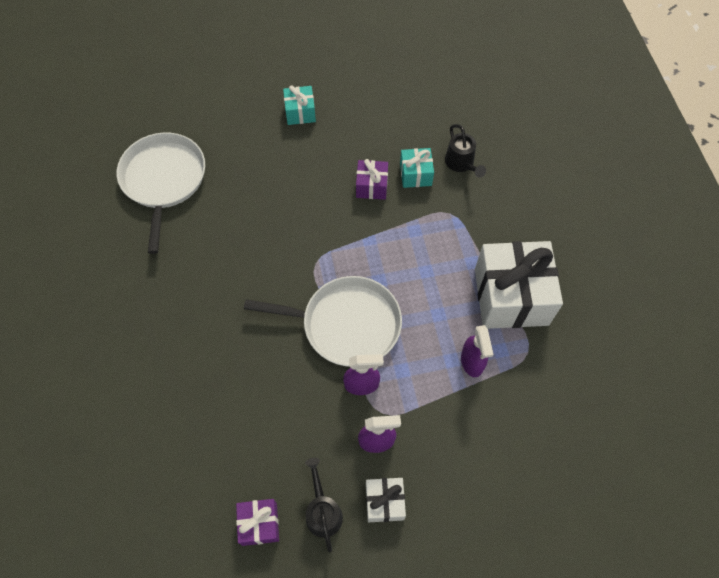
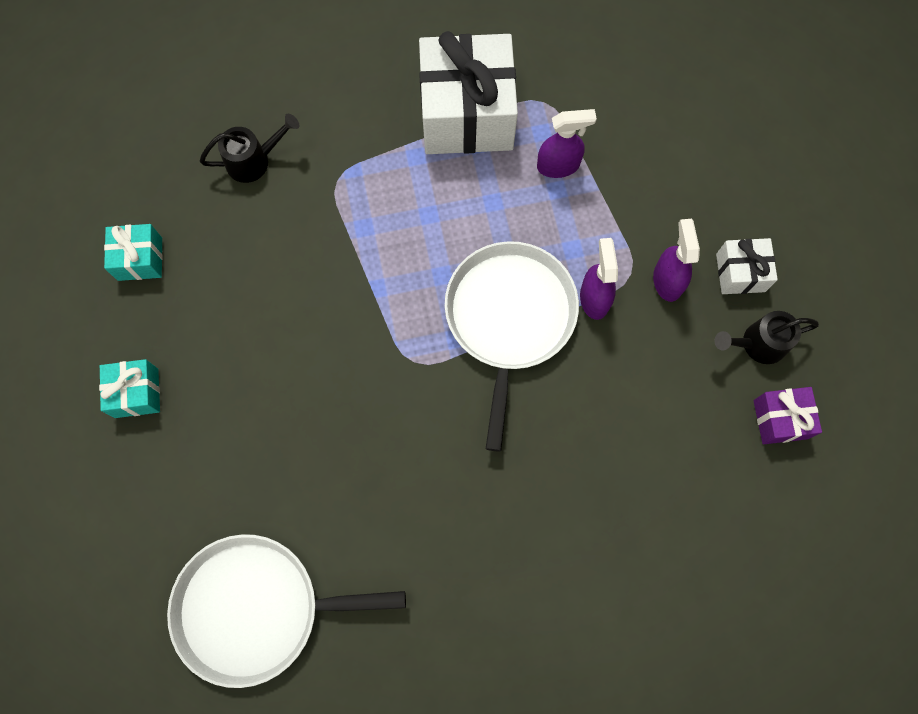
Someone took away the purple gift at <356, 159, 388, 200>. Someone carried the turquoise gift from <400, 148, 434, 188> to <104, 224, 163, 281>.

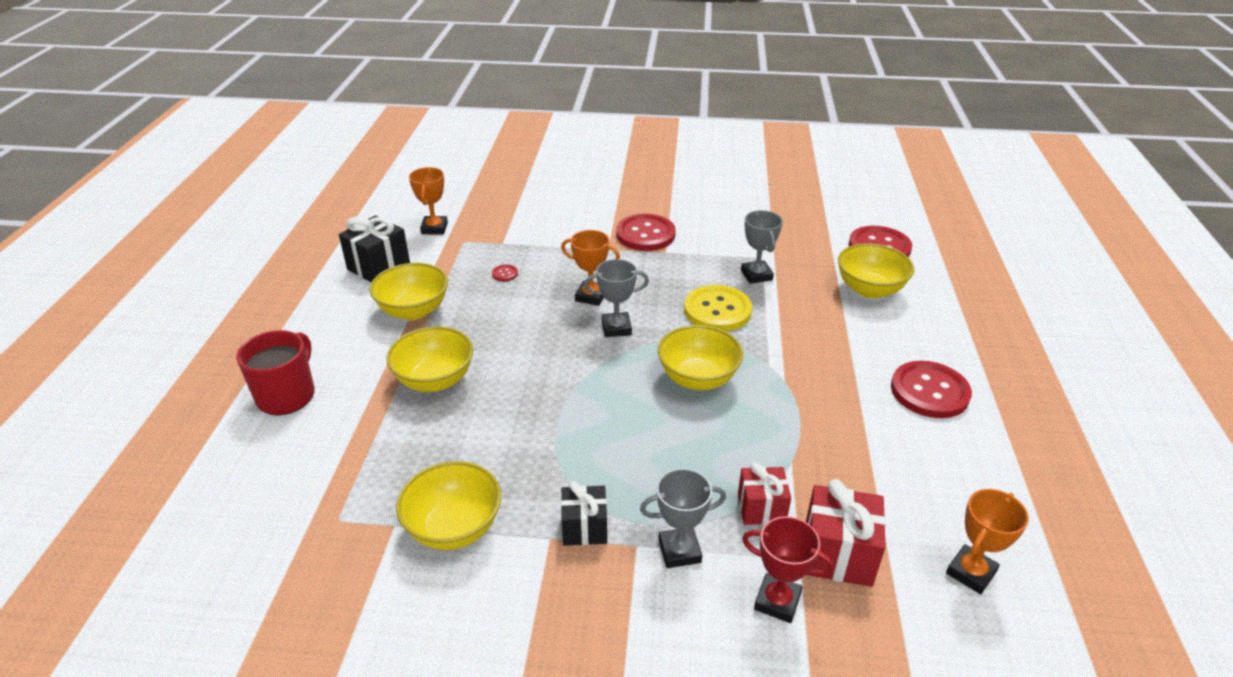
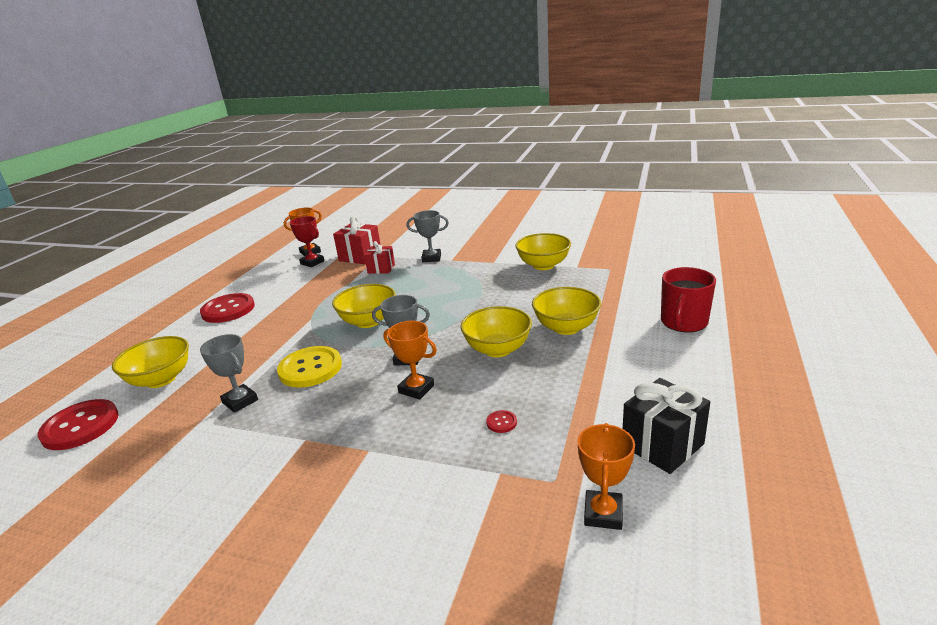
Someone took away the black gift at <561, 481, 607, 546>. Someone took away the red button at <616, 214, 676, 251>. Someone carried the yellow bowl from <370, 263, 448, 320> to <460, 306, 532, 357>. Someone carried the red trophy from <742, 516, 834, 623> to <290, 216, 324, 267>. Someone rotated the grey trophy at <741, 210, 783, 284> by 45 degrees counterclockwise.

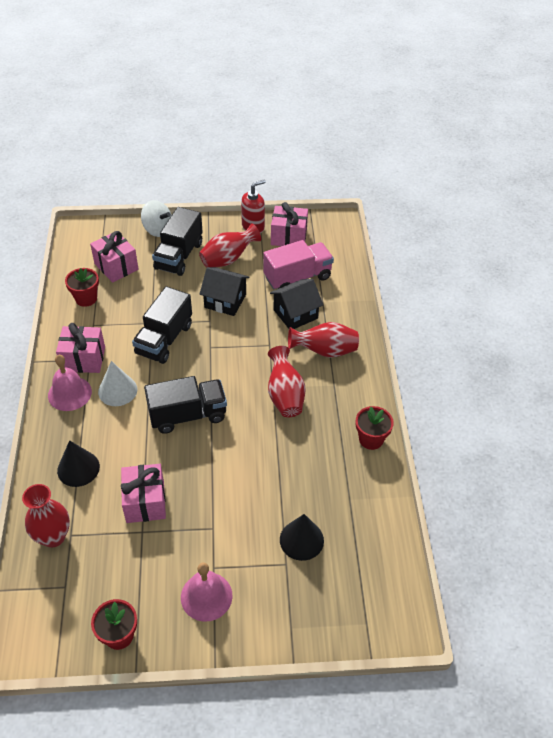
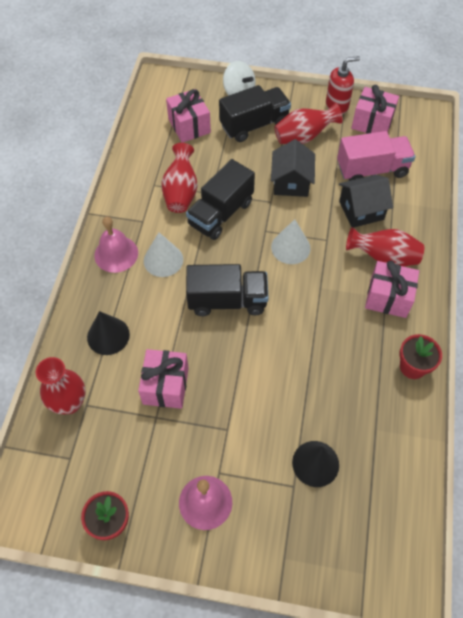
Someone took away the red flower pot at <65, 268, 99, 307>. Someone put down the white cone at <271, 219, 311, 264>. Someone carried the pink gift from <56, 323, 105, 373> to <365, 261, 419, 318>. Someone carried the red vase from <268, 346, 306, 417> to <161, 143, 198, 213>. Someone rotated the black truck at <152, 207, 203, 276> by 150 degrees counterclockwise. Someone rotated the black house at <200, 267, 249, 316> by 60 degrees clockwise.

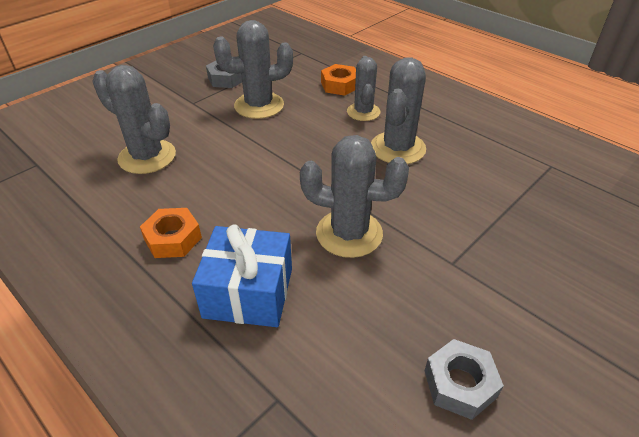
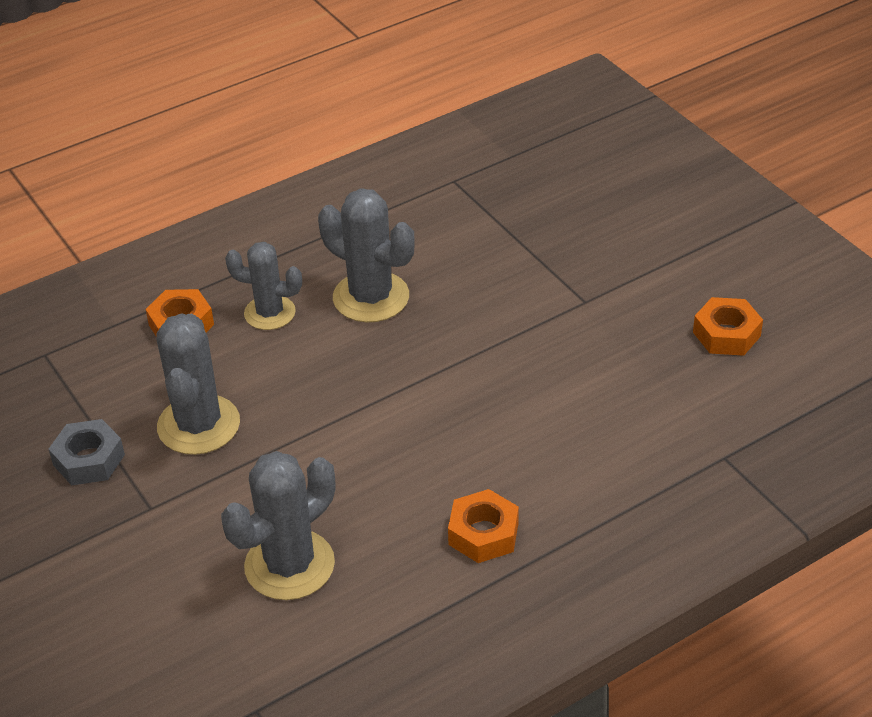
Someone took away the blue gift at <192, 224, 292, 327>. Someone took away the grey cactus at <300, 135, 409, 258>. Someone repainted the grey nut at <424, 339, 504, 420>, which became the orange nut at <693, 297, 763, 356>.

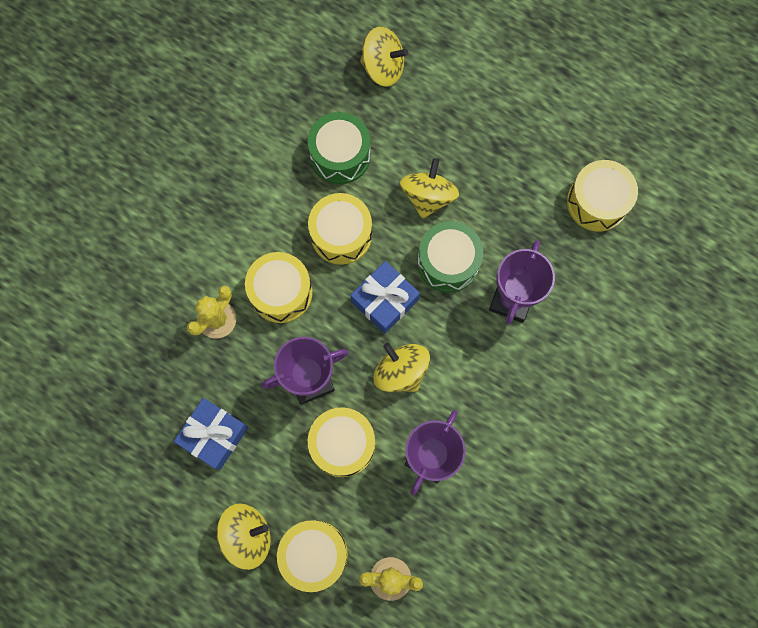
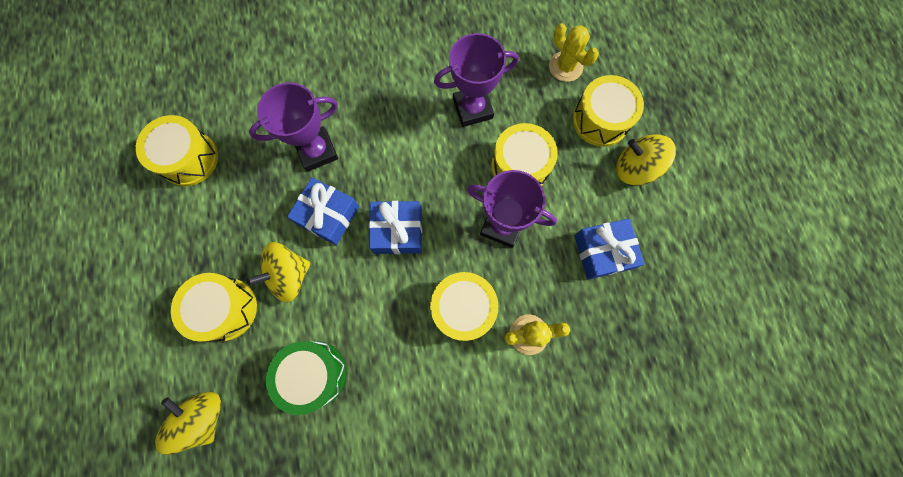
Someone took away the yellow spinning top at <374, 343, 430, 392>. Someone carried the yellow drum from <308, 193, 372, 265> to <171, 273, 257, 342>. Someone swapped the green drum at <417, 221, 483, 293> for the blue gift at <287, 177, 359, 245>.

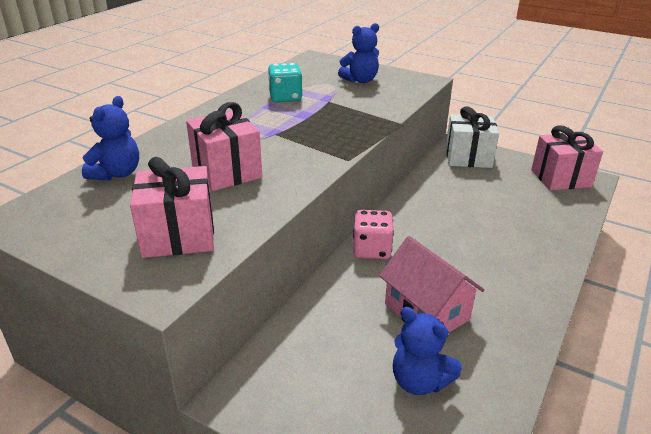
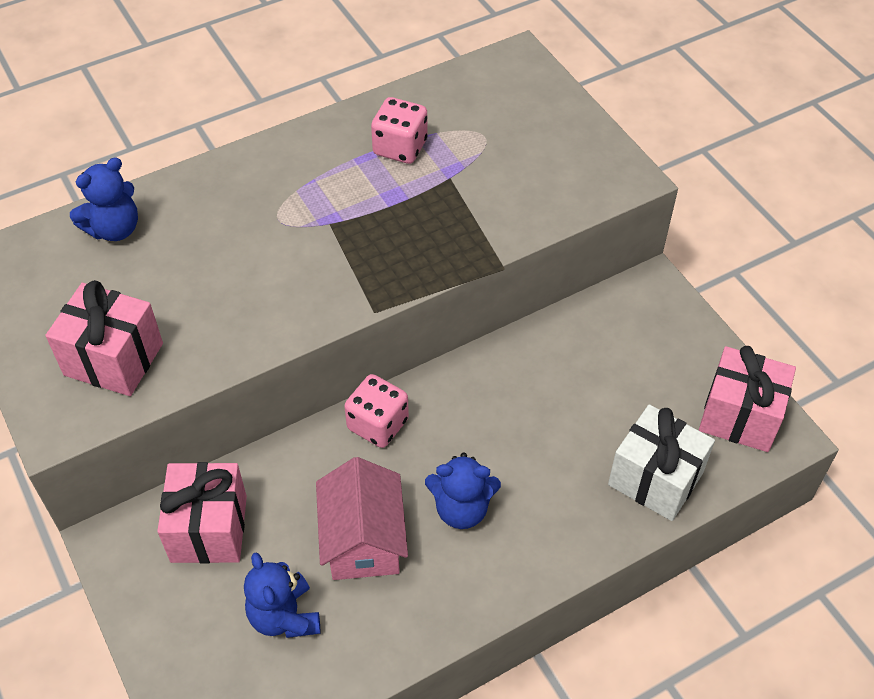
Someone carried the pink gift from <186, 102, 262, 191> to <157, 462, 247, 564>. Someone carried the blue teddy bear from <338, 23, 379, 83> to <425, 453, 501, 529>. Someone carried the white gift from <446, 106, 499, 168> to <608, 404, 715, 521>. Someone repainted the turquoise dice at <268, 63, 303, 102>, which became the pink dice at <371, 97, 428, 164>.

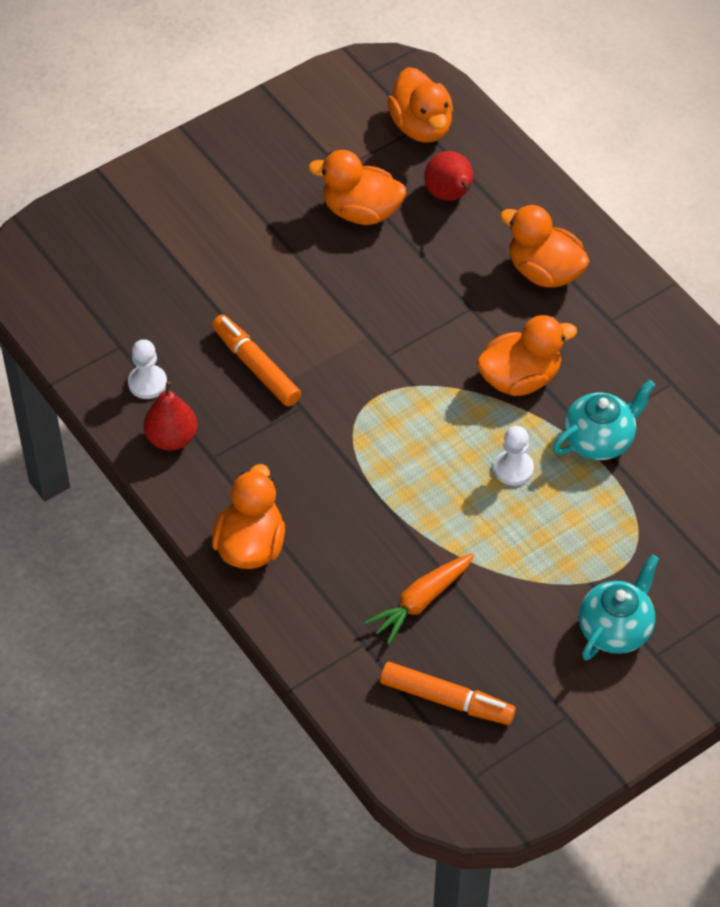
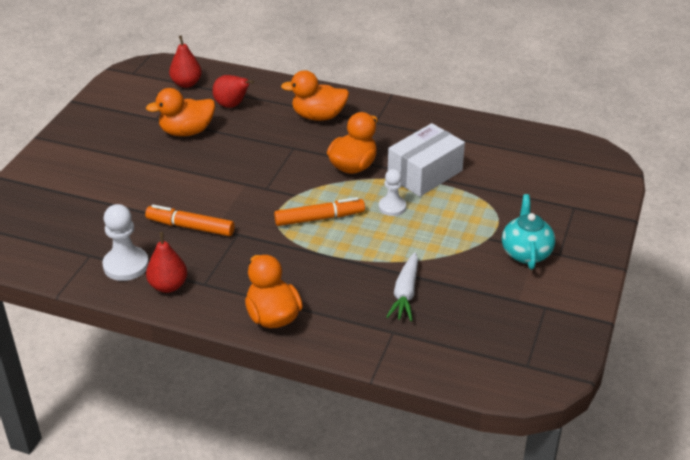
Someone carried the orange marker from <380, 662, 516, 725> to <274, 197, 365, 226>. Someone swapped the orange duck at <387, 67, 453, 143> for the red pear at <169, 35, 202, 88>. Someone swapped the turquoise teapot at <553, 380, 656, 460> for the white box at <388, 123, 465, 197>. Someone repainted the orange carrot at <365, 553, 474, 644>, which became the white carrot at <386, 252, 418, 321>. Someone scaled the white pawn at <128, 339, 167, 399> by 1.53.

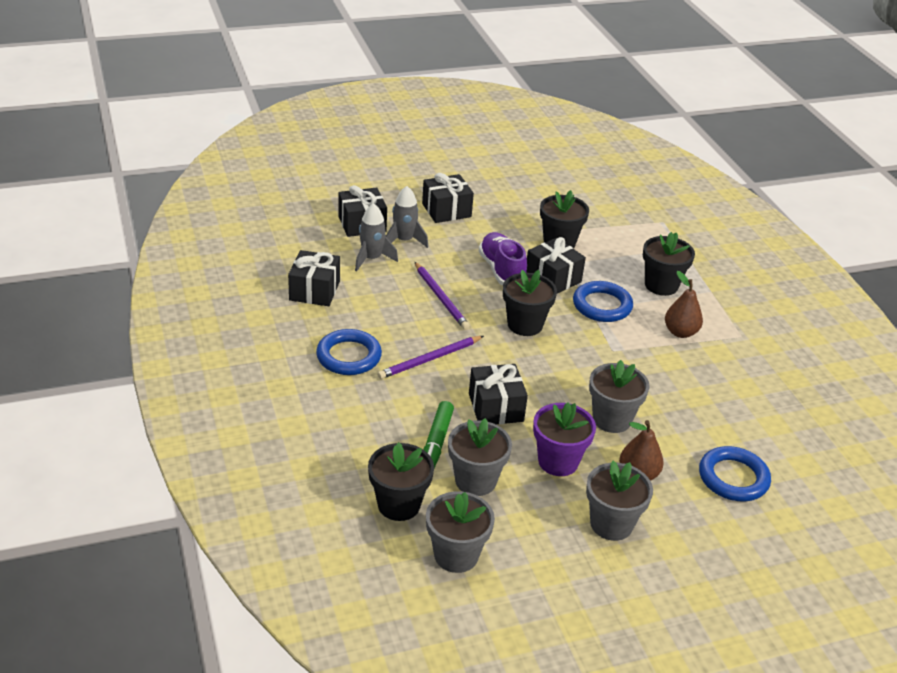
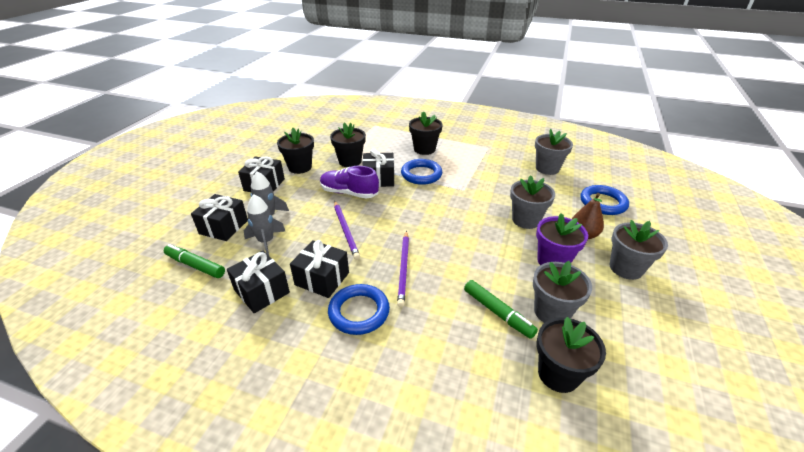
Someone took away the brown pear at <665, 271, 703, 338>. Someone put down the green marker at <164, 244, 225, 278>. Someone carried the grey flower pot from <426, 491, 495, 573> to <535, 129, 573, 175>. Someone carried the black gift from <469, 364, 528, 424> to <290, 240, 349, 298>. Someone carried the black flower pot from <503, 270, 557, 336> to <277, 128, 314, 174>. Someone rotated the purple pencil at <415, 262, 470, 330> by 60 degrees clockwise.

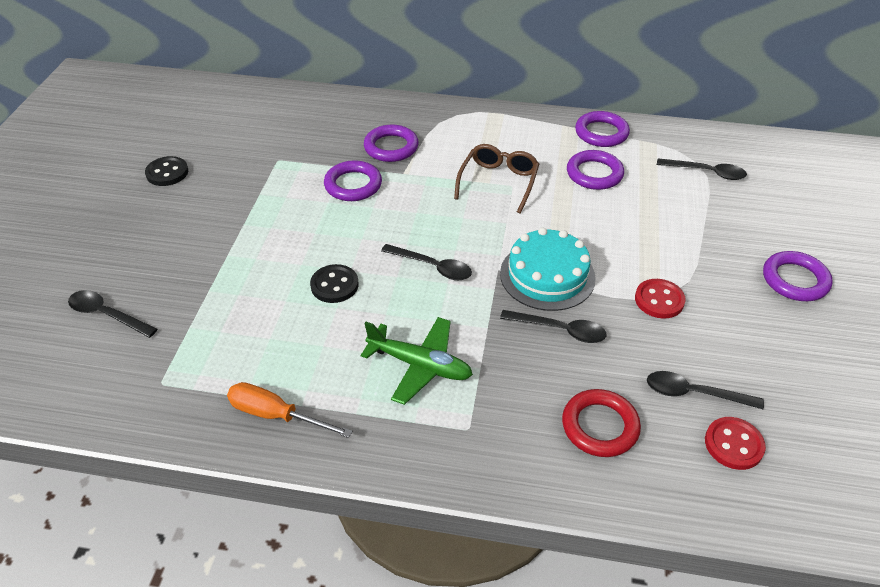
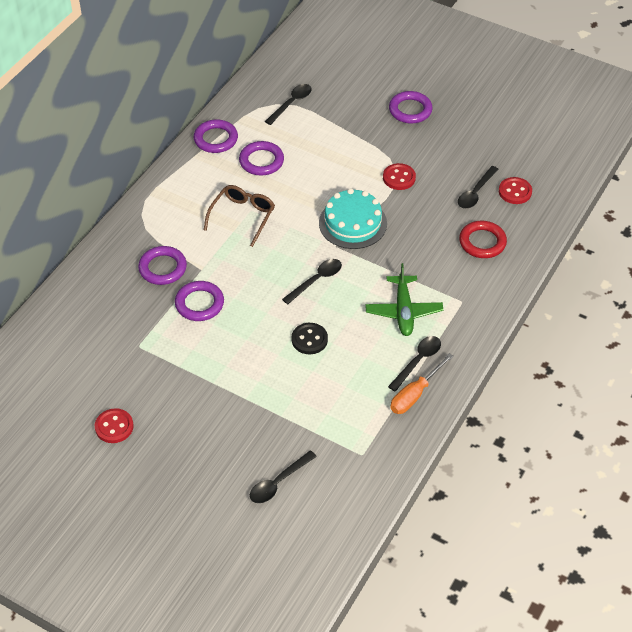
Someone carried the black spoon from <500, 310, 606, 343> to <388, 336, 441, 392>. Someone repainted the black button at <145, 156, 188, 186>, which became the red button at <95, 408, 134, 443>. Someone rotated the green plane at <361, 317, 473, 405> by 135 degrees clockwise. Someone rotated the brown glasses at <454, 144, 539, 214> by 75 degrees clockwise.

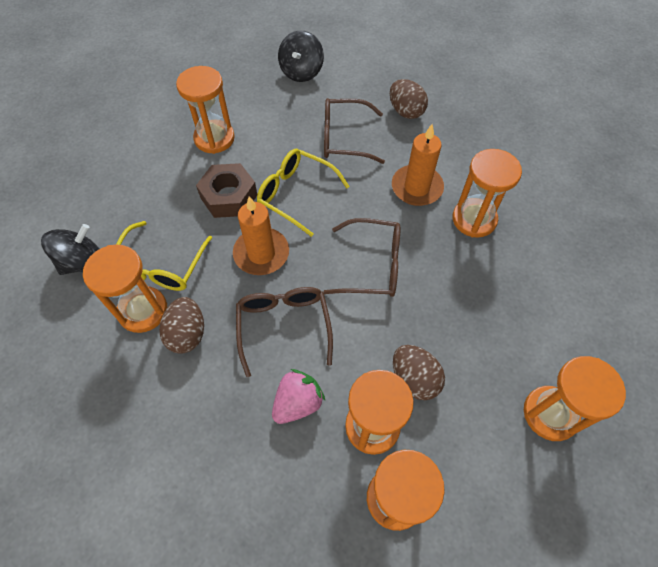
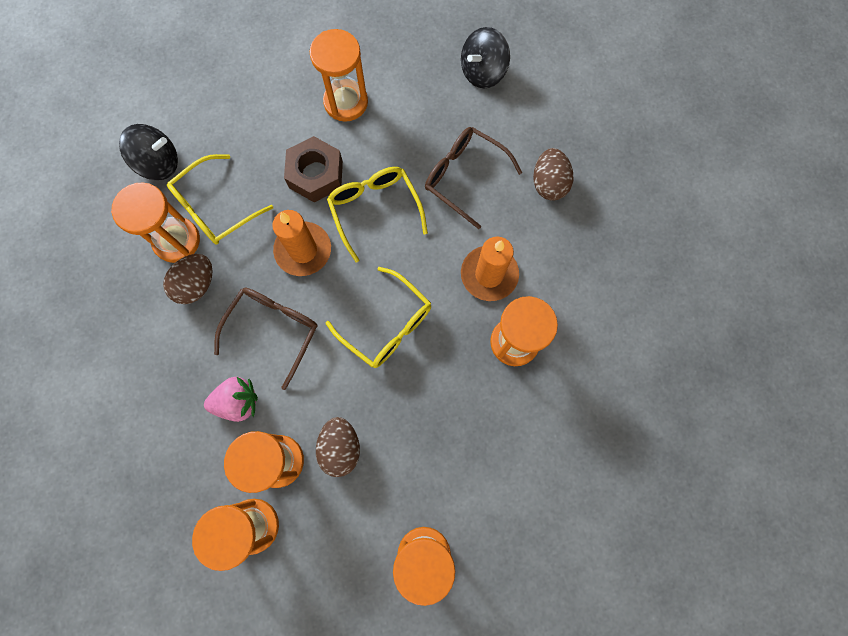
Someone repainted the brown glasses at <324, 218, 400, 297>, which became the yellow glasses at <326, 267, 431, 368>.

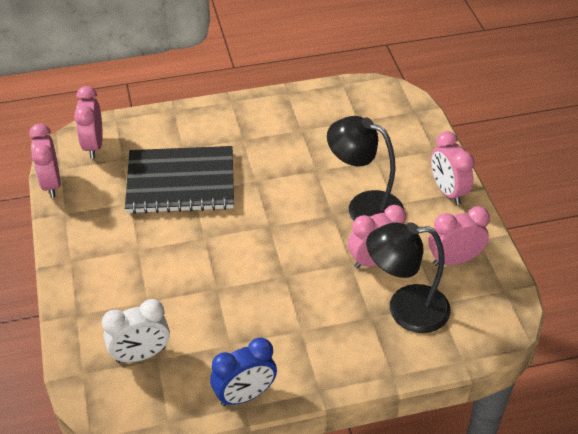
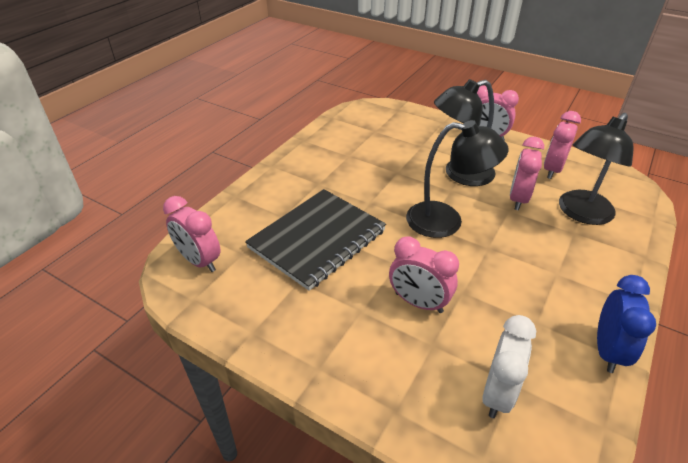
Someone put down the black lamp at <406, 120, 509, 238>. Someone carried the pink clock from <29, 123, 61, 198> to <389, 236, 459, 313>.

